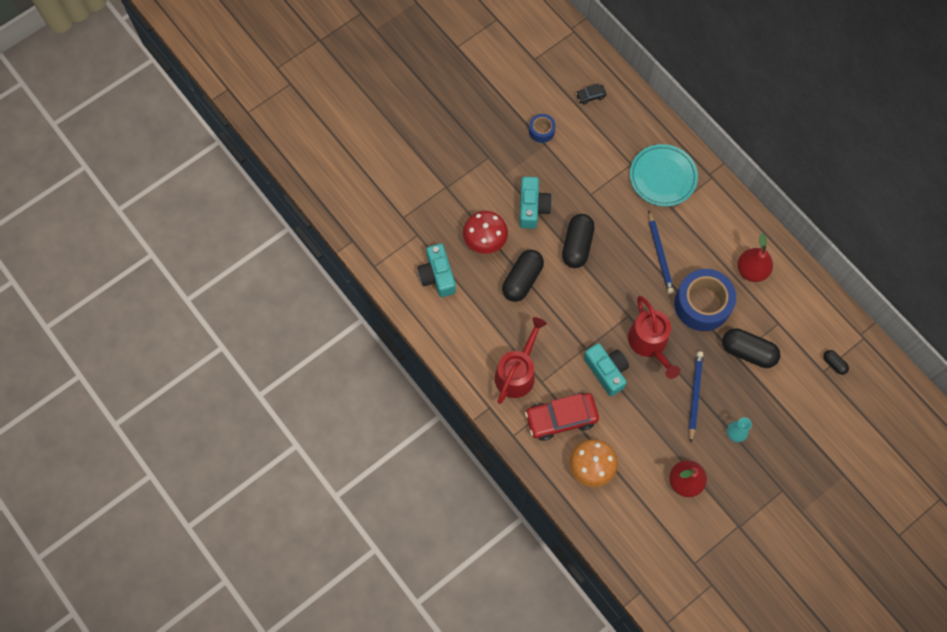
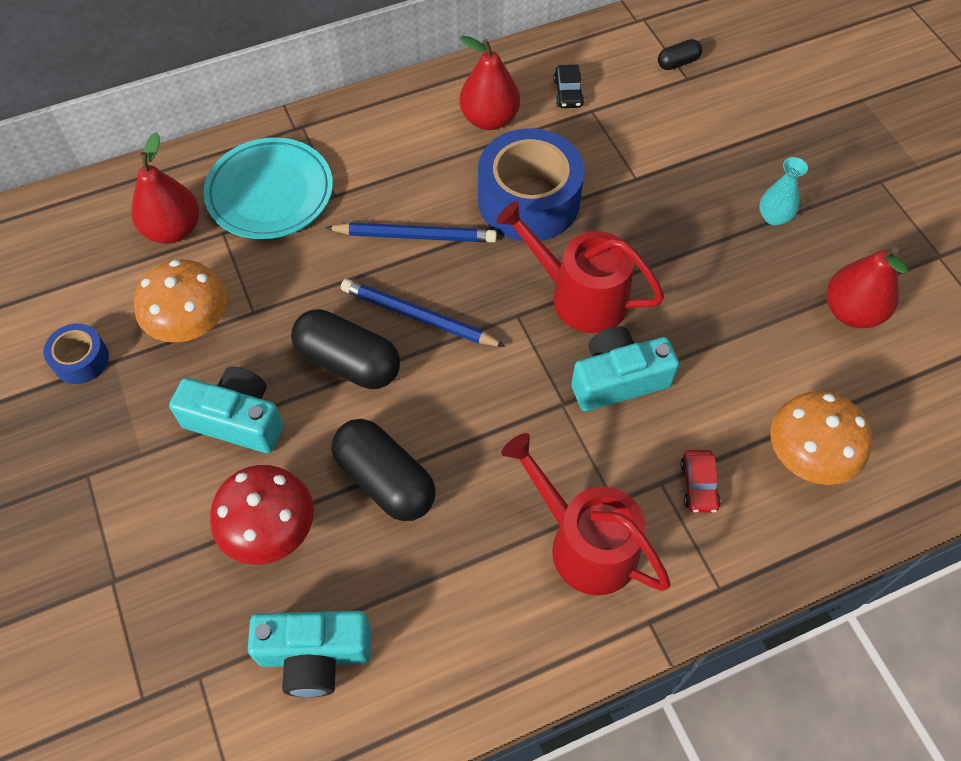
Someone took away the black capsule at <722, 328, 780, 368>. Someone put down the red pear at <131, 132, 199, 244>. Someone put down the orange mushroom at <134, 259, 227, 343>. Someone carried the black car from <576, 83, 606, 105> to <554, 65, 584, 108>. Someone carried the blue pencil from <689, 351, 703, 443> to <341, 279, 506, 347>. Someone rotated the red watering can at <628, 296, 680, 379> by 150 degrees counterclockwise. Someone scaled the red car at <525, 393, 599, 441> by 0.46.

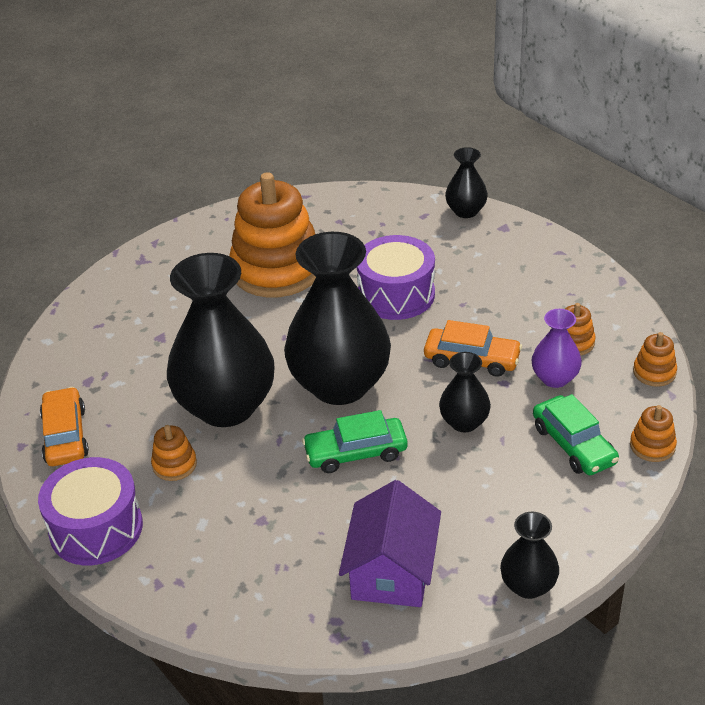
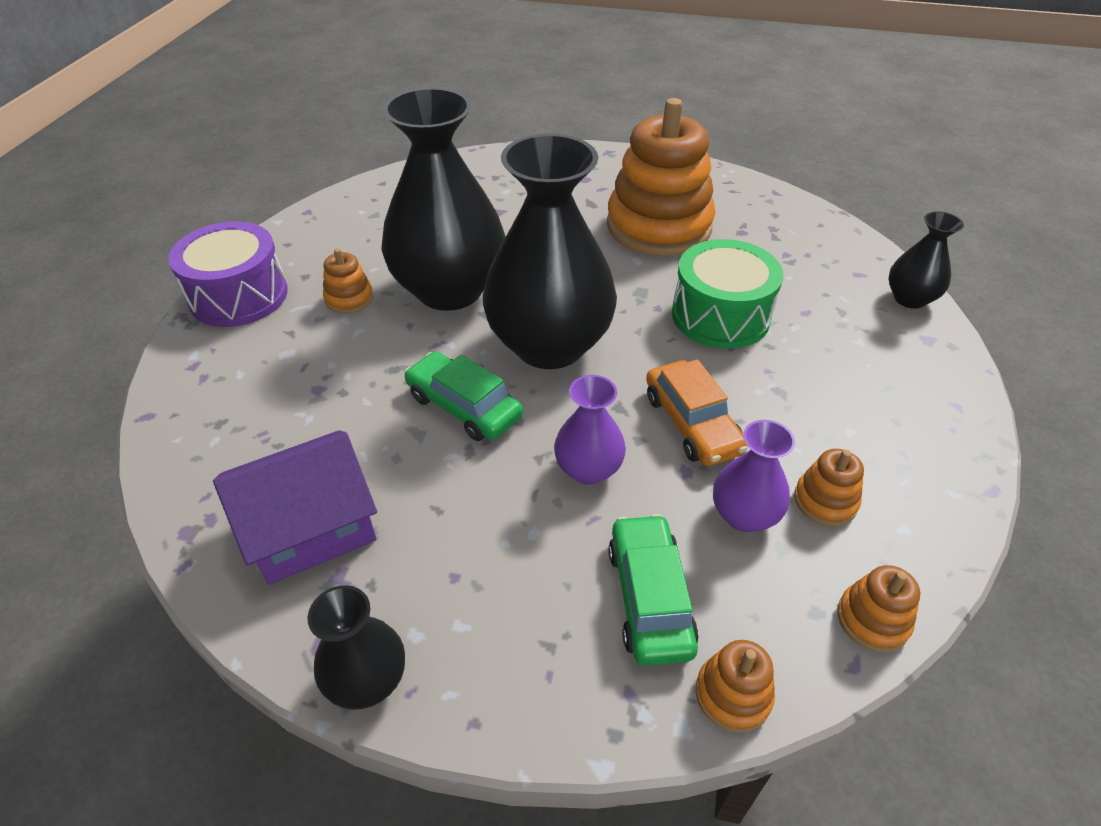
Someone took away the orange car at <40, 387, 89, 466>. Someone repainted the purple drum at <356, 235, 435, 320>, which became the green drum at <672, 239, 783, 349>. Someone repainted the black vase at <439, 352, 491, 432>, which became the purple vase at <554, 375, 626, 485>. Someone rotated the green car at <533, 394, 619, 475> by 150 degrees clockwise.

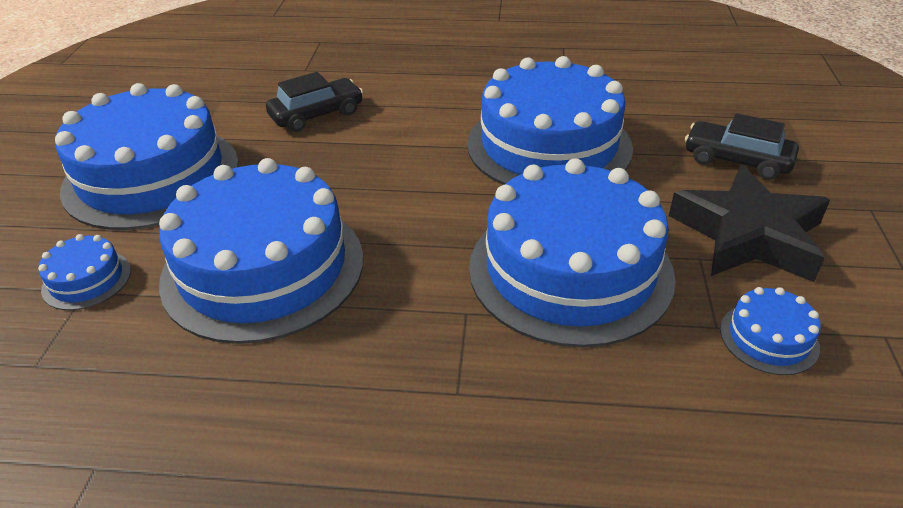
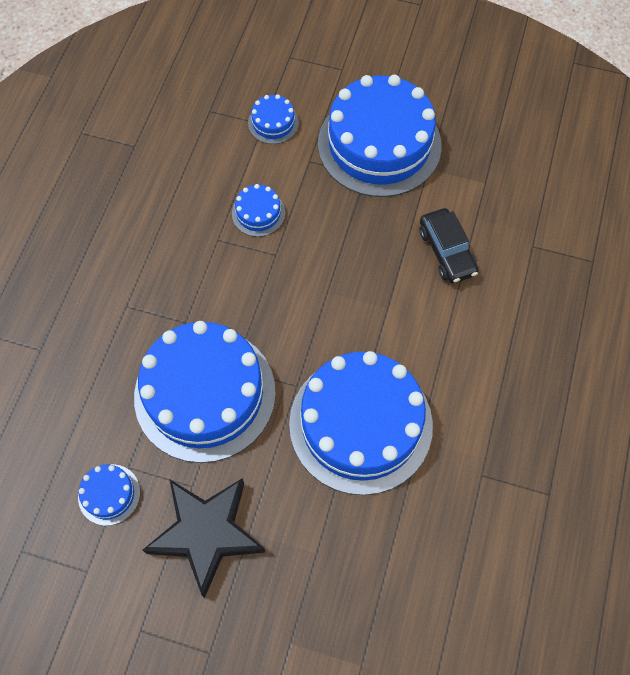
Someone took away the black car at <685, 113, 799, 180>. Someone scaled the blue cake at <159, 158, 363, 344> by 0.42.

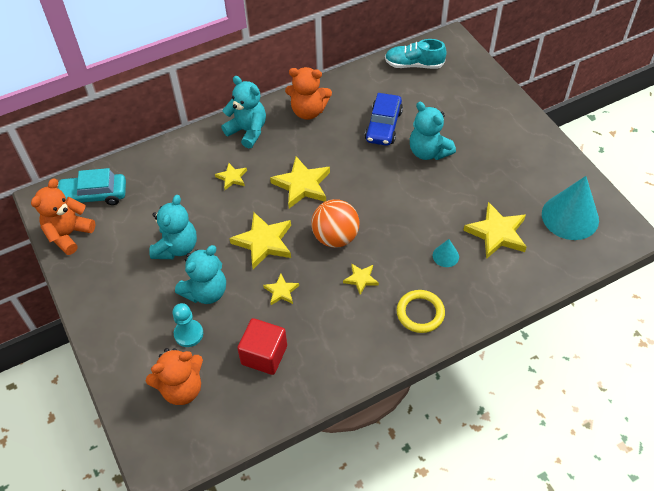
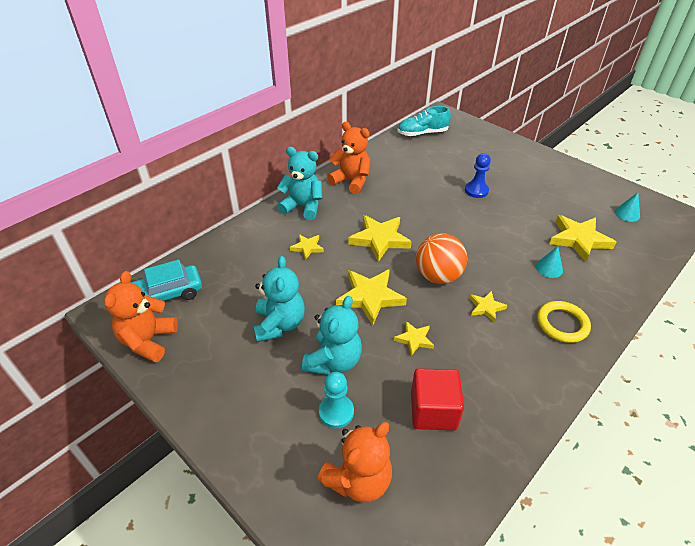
Someone took away the blue car at <365, 93, 403, 146>. Someone swapped the turquoise teddy bear at <410, 102, 456, 160> for the blue pawn at <465, 153, 491, 198>. Someone rotated the orange teddy bear at <285, 67, 332, 120> by 135 degrees counterclockwise. Someone scaled the turquoise cone at <542, 176, 599, 240> by 0.46.

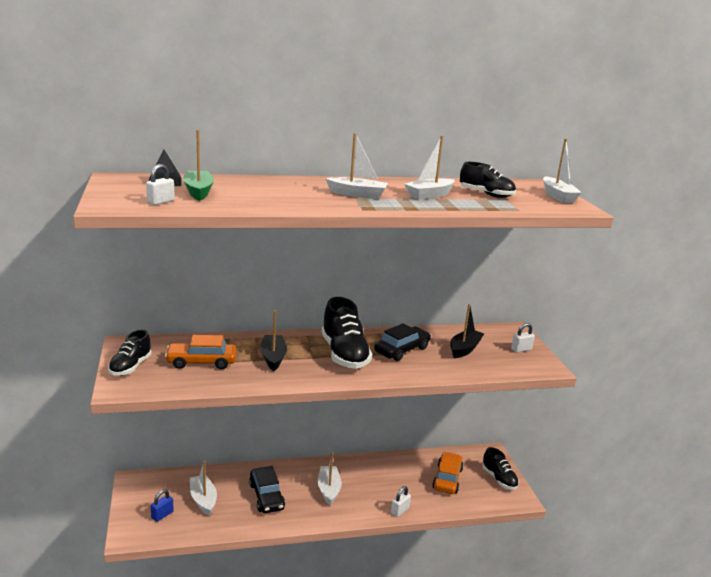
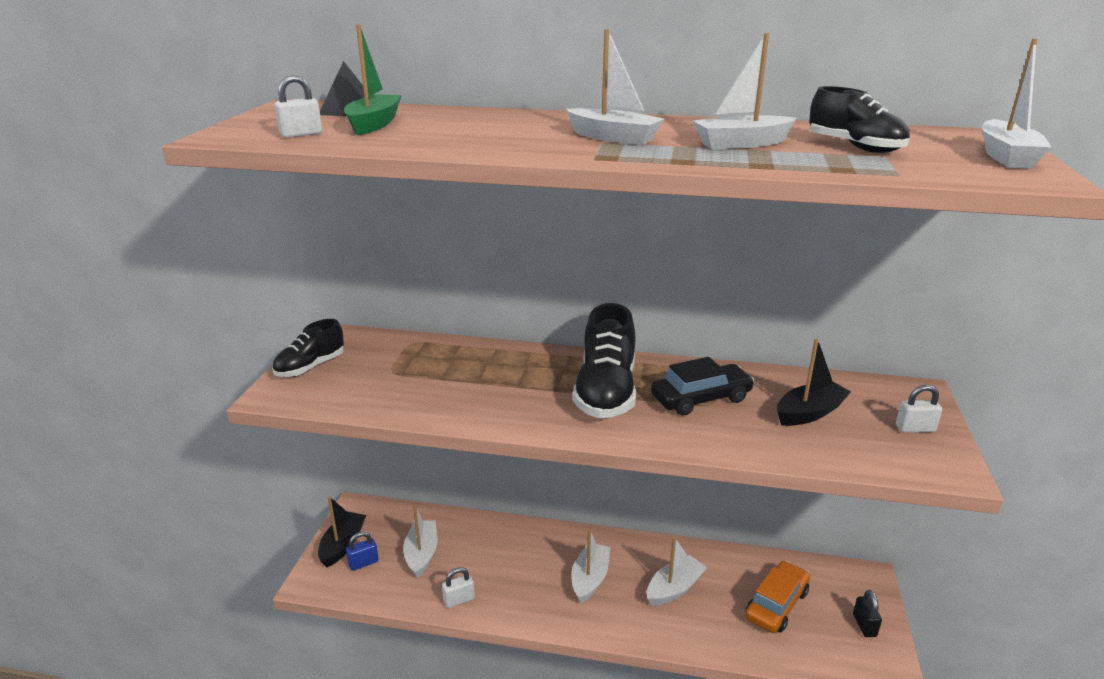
Someone took away the orange car at <165, 335, 237, 369>. Someone took away the black car at <249, 466, 285, 513>. Someone put down the white boat at <647, 537, 707, 606>. Someone carried the black boat from <260, 310, 287, 371> to <318, 496, 366, 568>. Someone carried the white padlock from <391, 486, 411, 517> to <442, 567, 475, 608>. Someone swapped the black shoe at <482, 447, 519, 490> for the black padlock at <853, 590, 882, 637>.

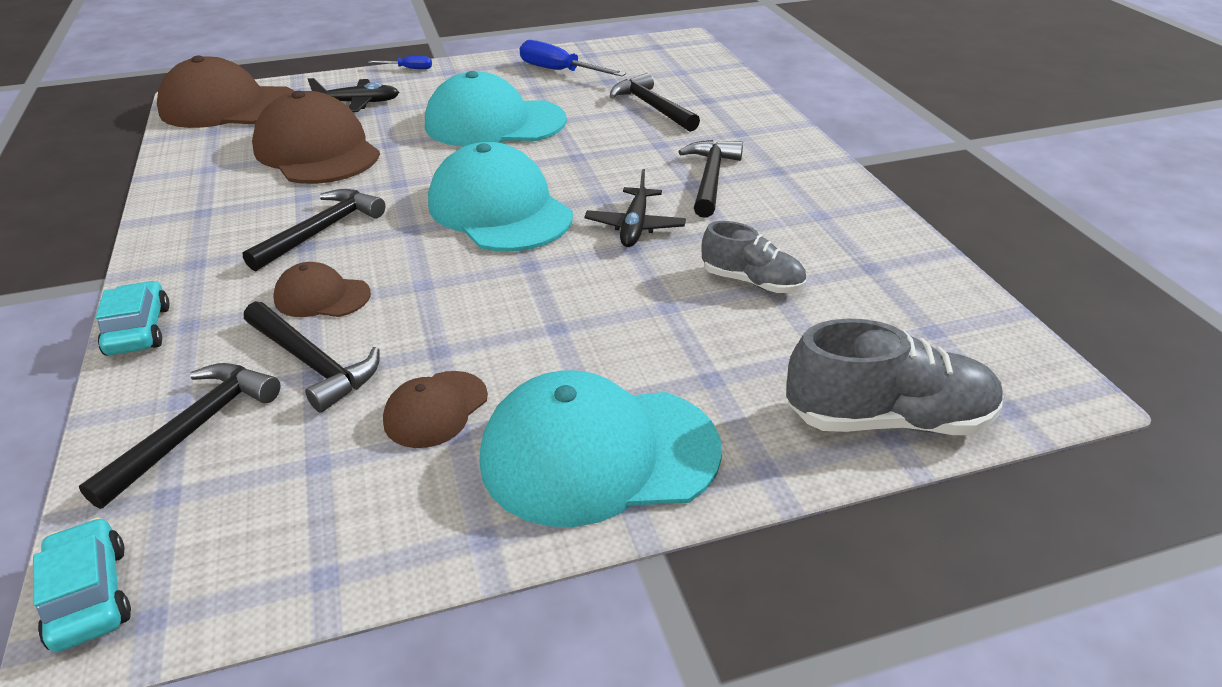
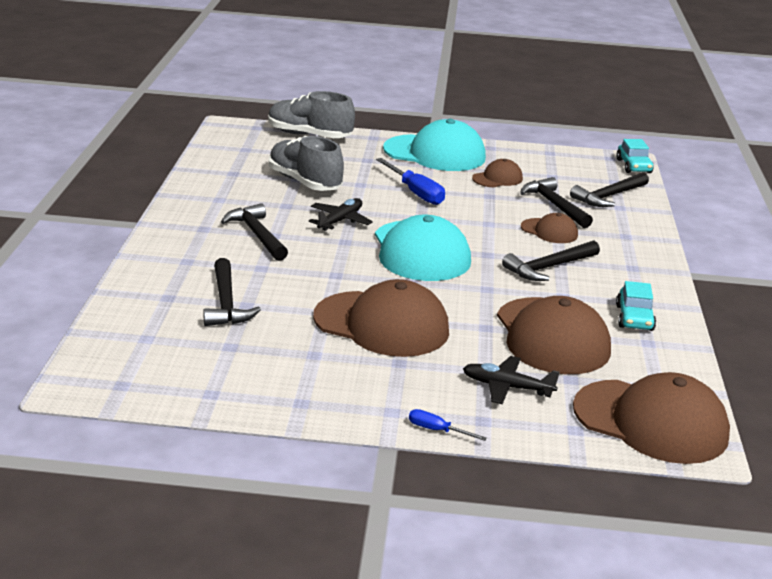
Someone carried the turquoise car from <96, 281, 170, 356> to <616, 281, 656, 331>. Someone carried the blue screwdriver from <520, 40, 626, 77> to <376, 158, 445, 205>. Someone repainted the turquoise cap at <425, 71, 567, 146>, which became the brown cap at <313, 279, 449, 357>. Someone rotated the black hammer at <679, 140, 743, 218> by 120 degrees clockwise. Someone scaled the grey shoe at <702, 221, 806, 293> by 1.59.

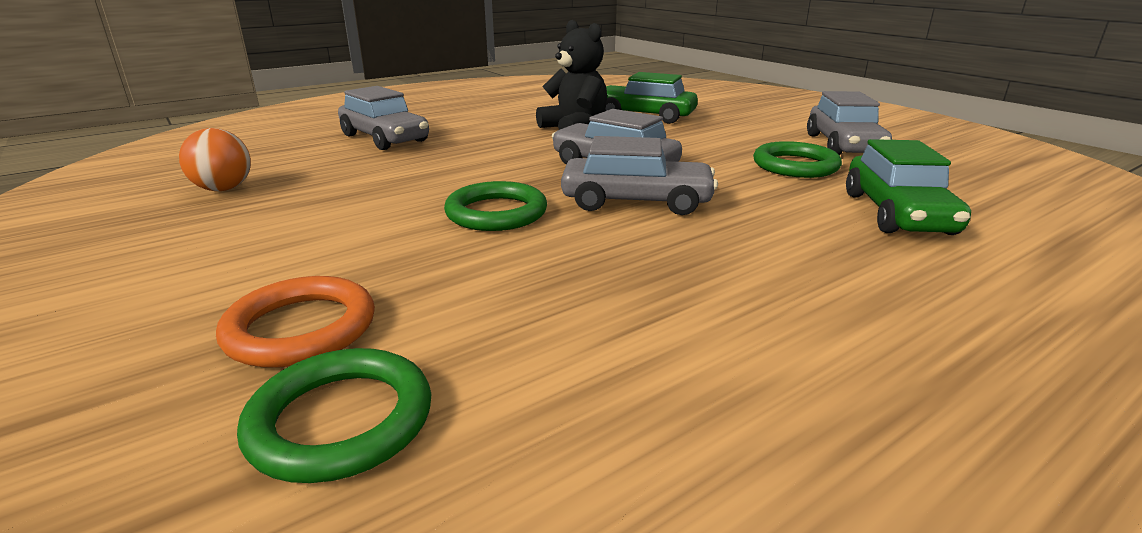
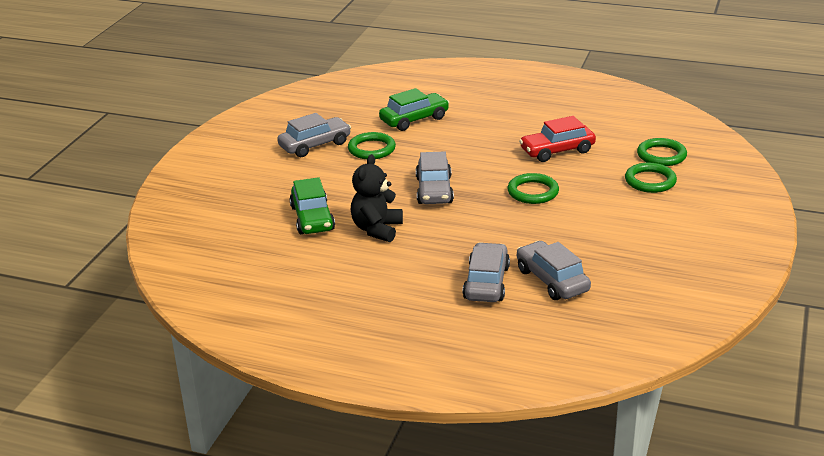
Someone took away the orange ball at <179, 128, 251, 191>. Someone put down the red car at <519, 116, 596, 162>. Someone carried the grey car from <561, 136, 718, 215> to <517, 241, 591, 300>. Someone repainted the orange ring at <216, 276, 375, 368>, which became the green ring at <625, 163, 677, 193>.

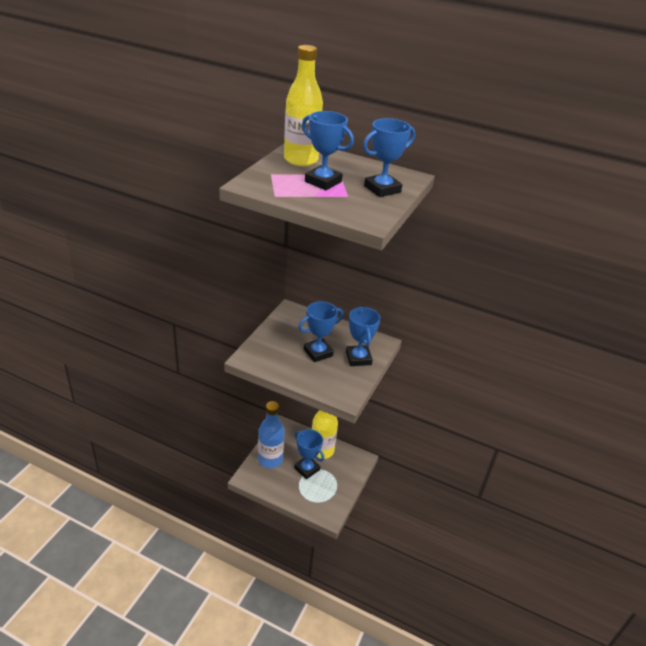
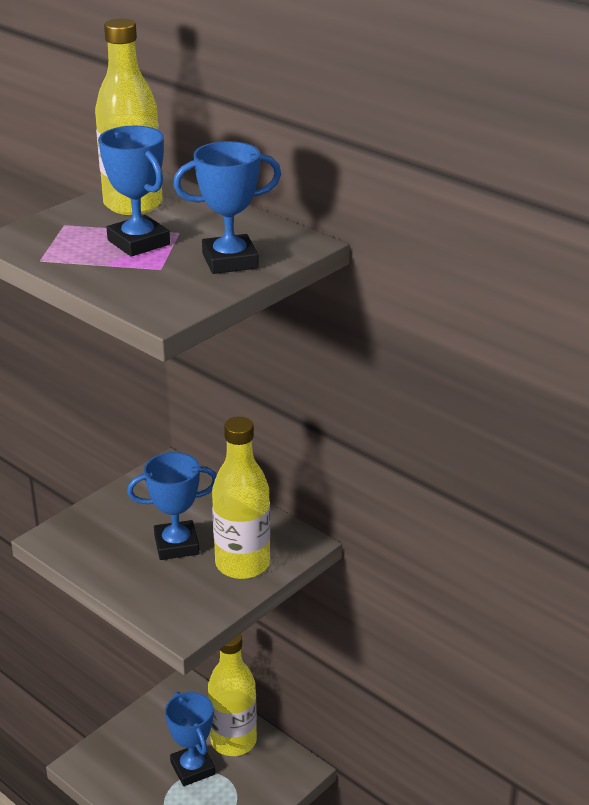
Someone took away the blue bottle at <258, 401, 285, 468>. Someone swapped the blue trophy at <346, 307, 380, 366> for the yellow bottle at <212, 417, 270, 579>.

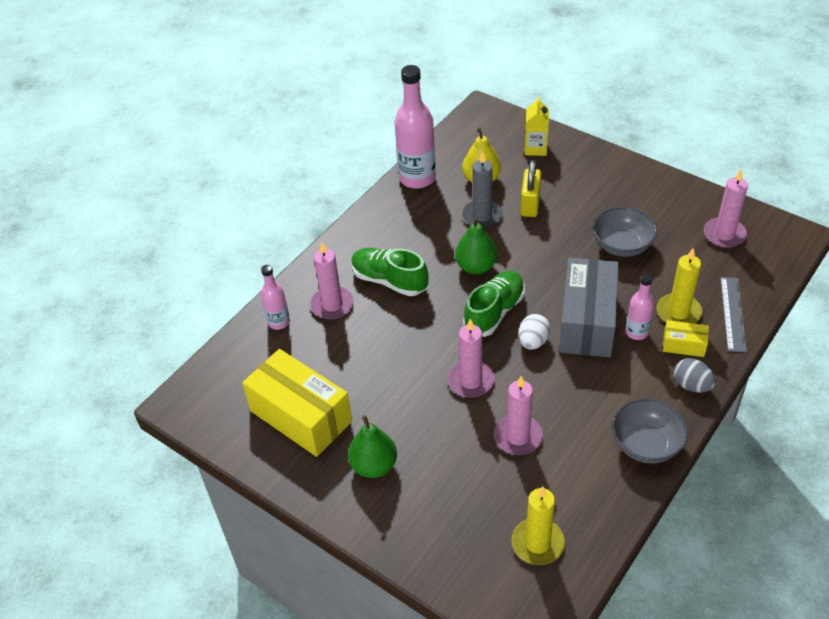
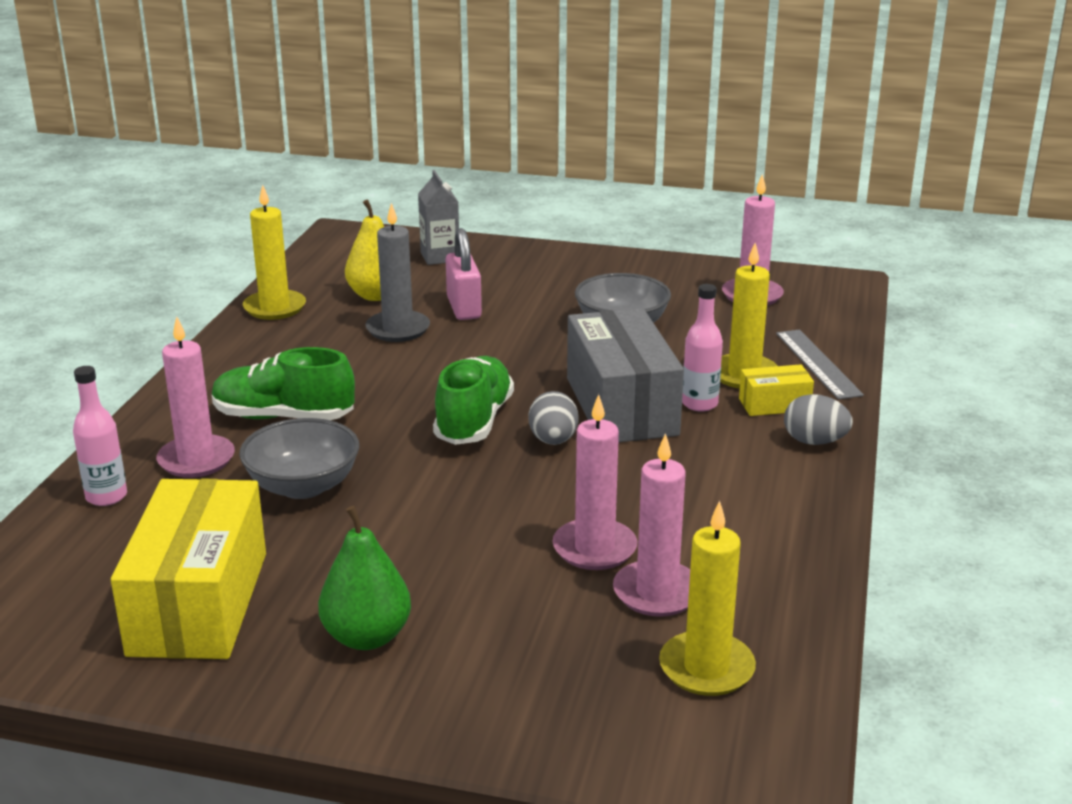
Someone took away the green pear at <455, 218, 497, 275>. Someone carried the pink candle from <448, 319, 494, 398> to <613, 433, 690, 617>. Someone carried the grey bowl from <612, 398, 688, 463> to <239, 418, 359, 499>. Someone swapped the pink bottle at <395, 65, 436, 189> for the yellow candle at <243, 185, 306, 320>. Someone repainted the white egg at <519, 314, 550, 349>, which became the grey egg at <529, 391, 579, 445>. Someone repainted the yellow padlock at <520, 160, 541, 217>, which became the pink padlock at <446, 228, 482, 320>. Someone repainted the yellow carton at <525, 96, 549, 156>, which became the grey carton at <418, 170, 459, 265>. Someone rotated the yellow box at <242, 349, 352, 457> by 75 degrees clockwise.

